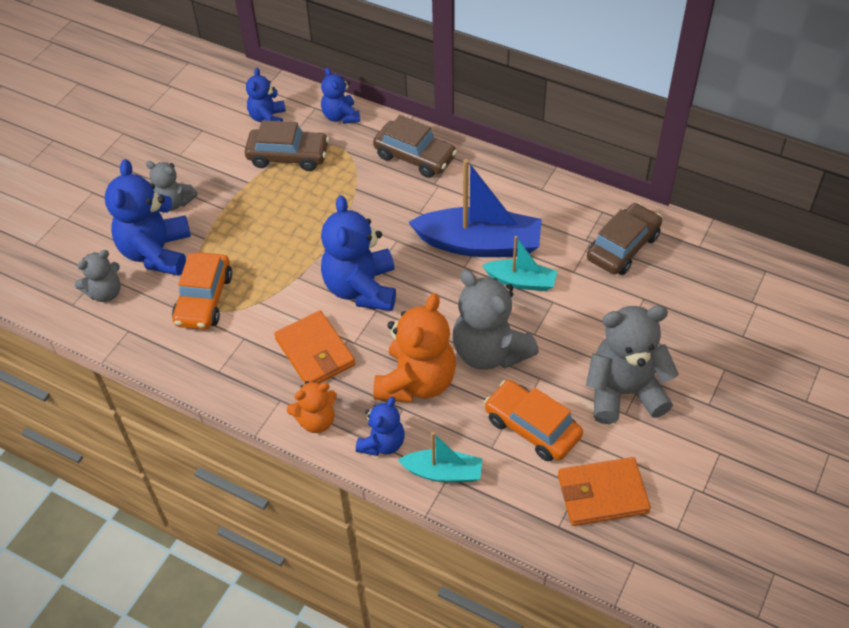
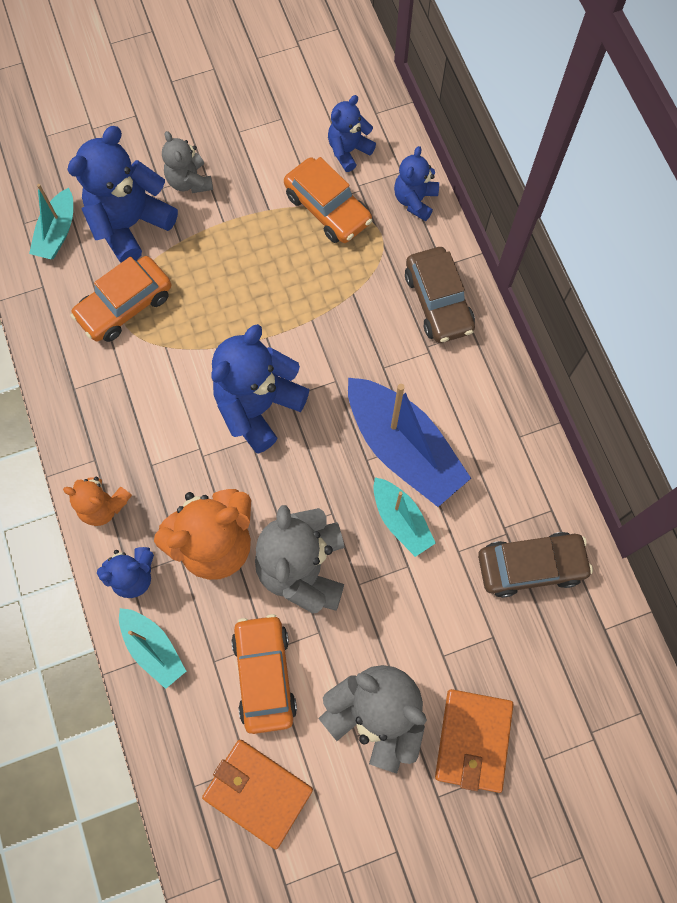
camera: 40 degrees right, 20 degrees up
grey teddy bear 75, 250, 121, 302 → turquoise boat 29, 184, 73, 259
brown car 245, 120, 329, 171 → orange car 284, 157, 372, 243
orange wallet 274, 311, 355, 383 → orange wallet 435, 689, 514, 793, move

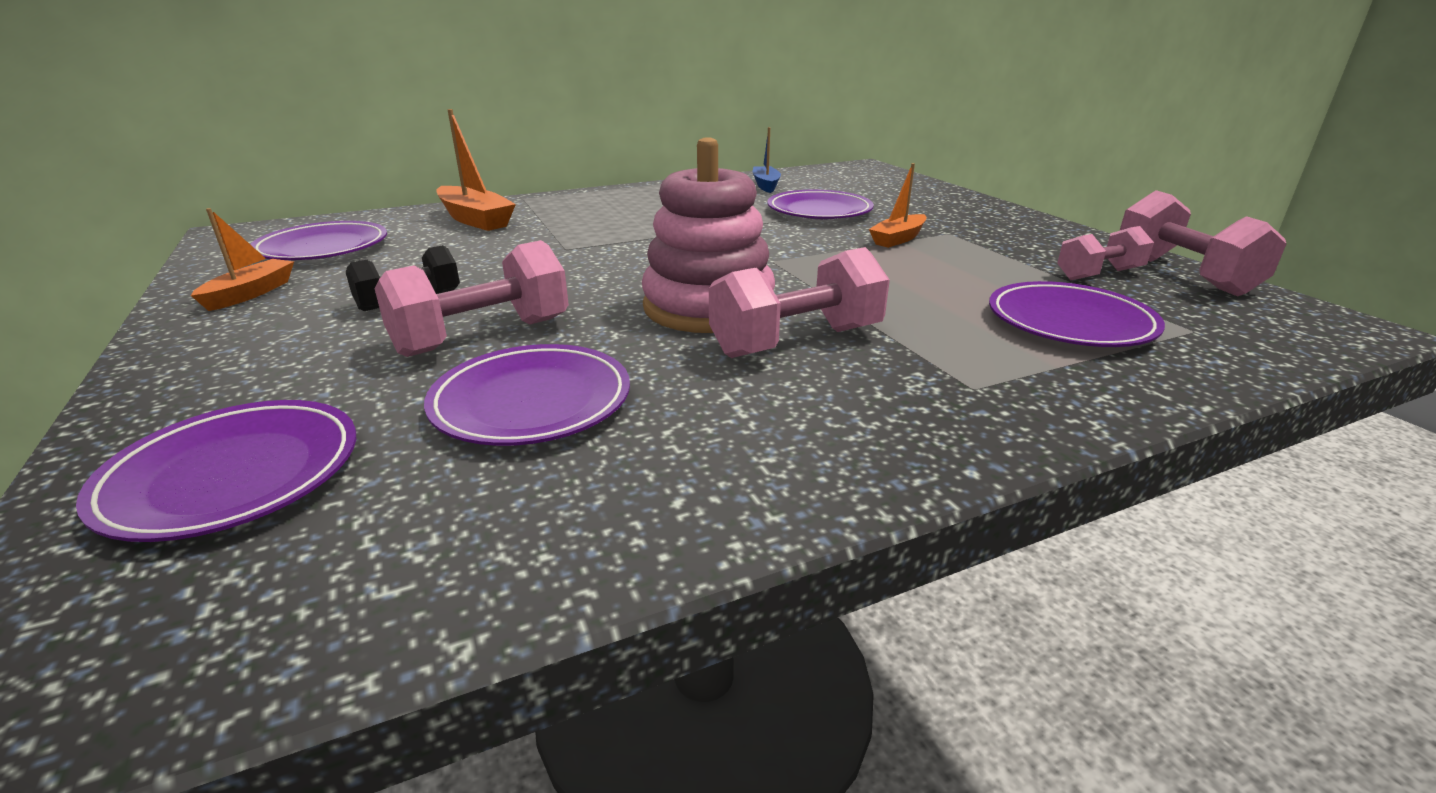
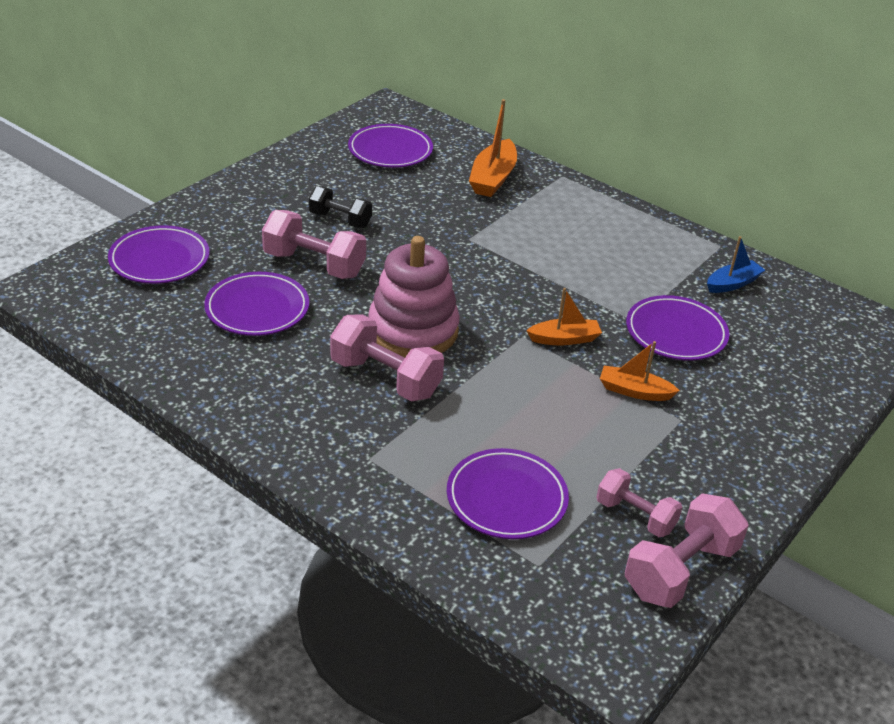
camera: 60 degrees right, 10 degrees up
orange boat 191, 208, 294, 311 → orange boat 526, 288, 602, 345, move

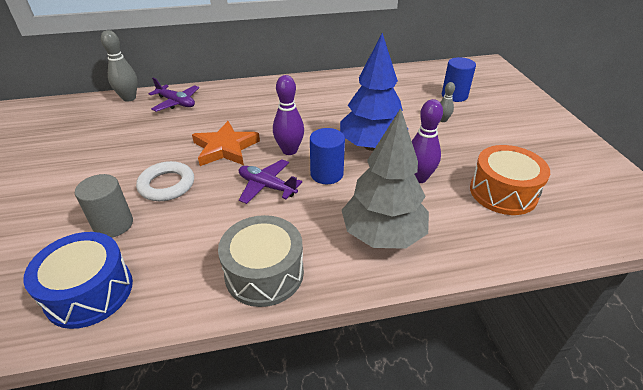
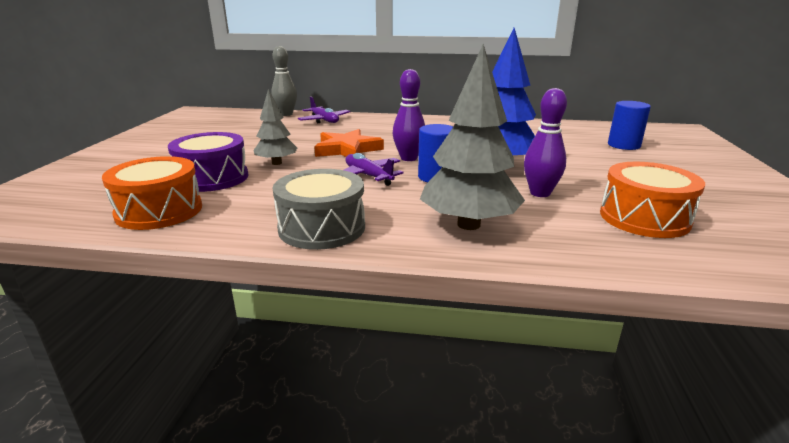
camera: 20 degrees right, 15 degrees down
blue drum 23, 232, 133, 329 → orange drum 102, 156, 202, 230
grey cylinder 75, 174, 133, 238 → purple drum 168, 132, 248, 192
white ring 136, 161, 194, 201 → grey tree 253, 89, 297, 165
grey bowling pin 440, 82, 455, 122 → -

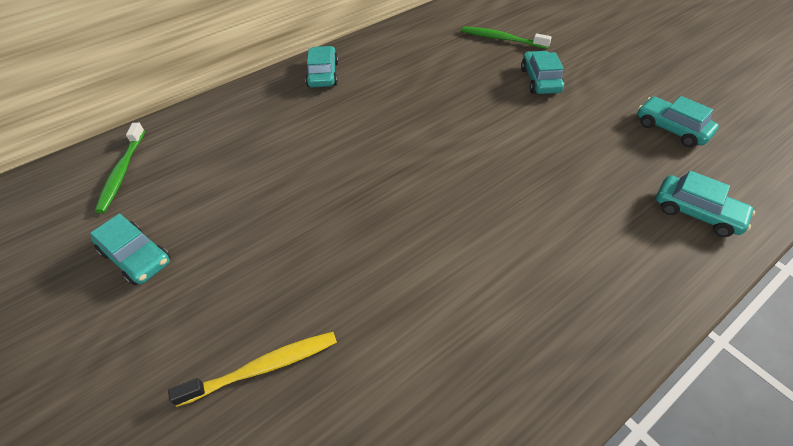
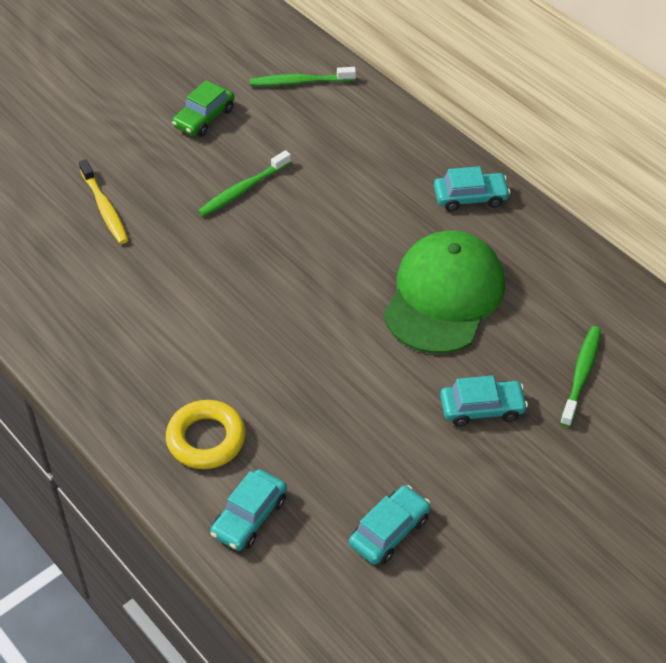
camera: 85 degrees right, 0 degrees up
- → yellow ring 166, 400, 246, 469
turquoise car 90, 214, 171, 285 → green car 172, 80, 234, 137
- → green toothbrush 198, 150, 291, 217
- → green cap 383, 231, 505, 354

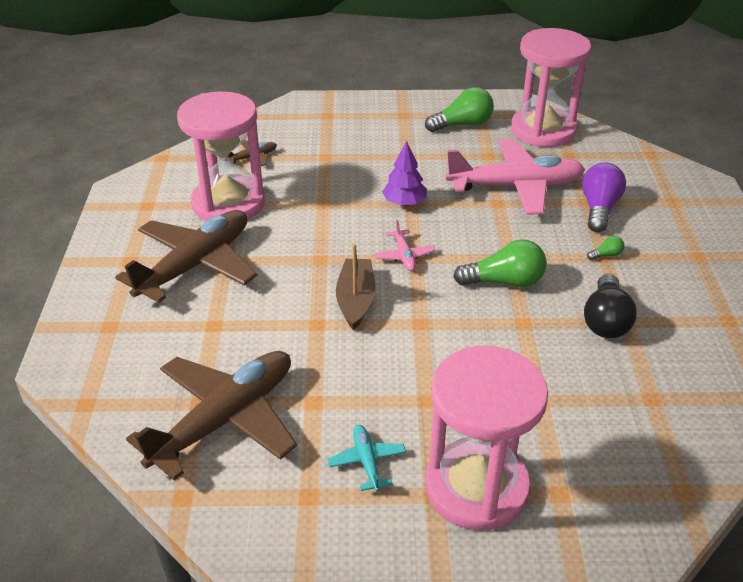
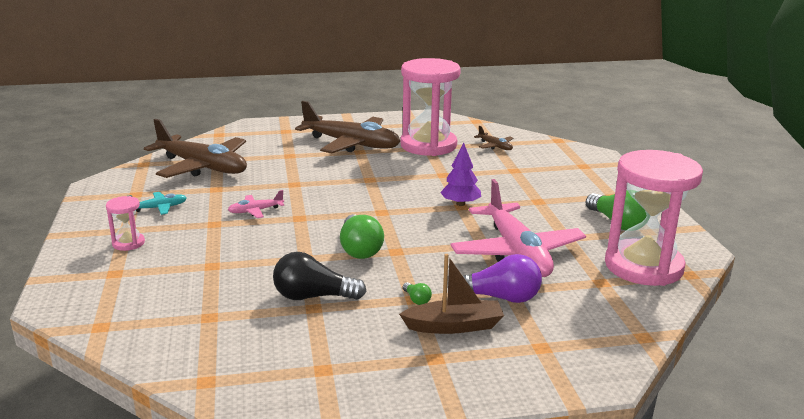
camera: 80 degrees right, 15 degrees down
pink hourglass 425, 346, 548, 531 → pink hourglass 106, 196, 145, 251, x0.42
pink plane 374, 220, 435, 271 → pink plane 228, 190, 284, 218, move
brown boat 336, 244, 375, 330 → brown boat 399, 254, 504, 334, move

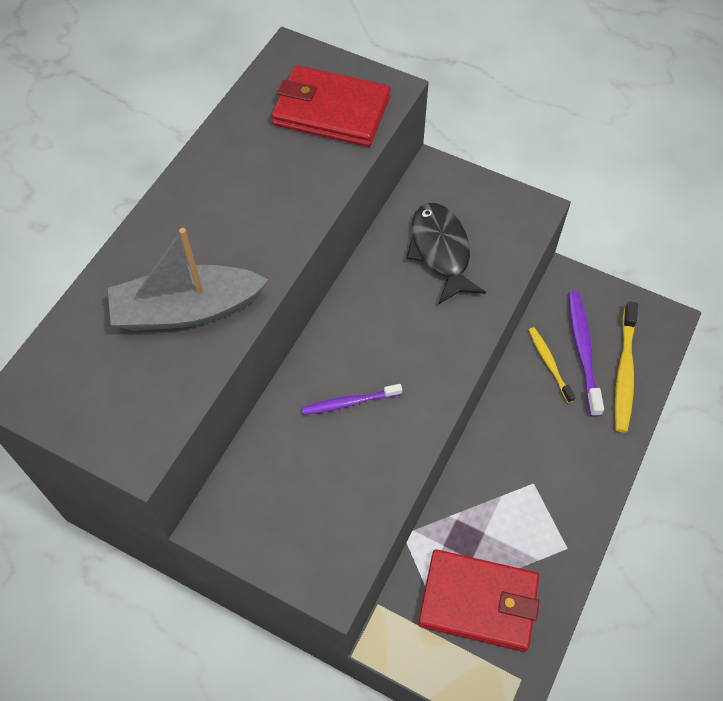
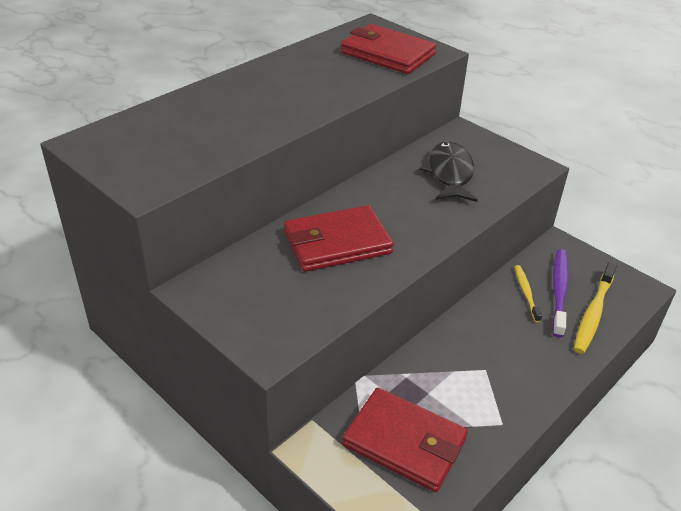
camera: 15 degrees right, 20 degrees down
purple toothbrush 302, 384, 402, 415 → red wallet 284, 205, 394, 272
grey boat 108, 228, 268, 331 → -

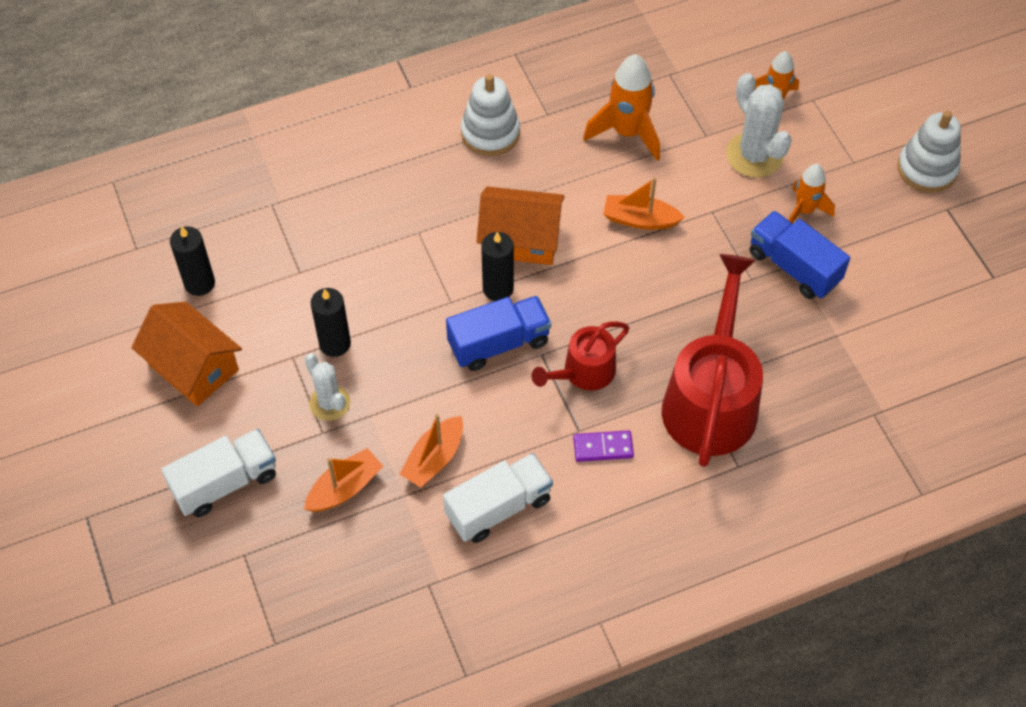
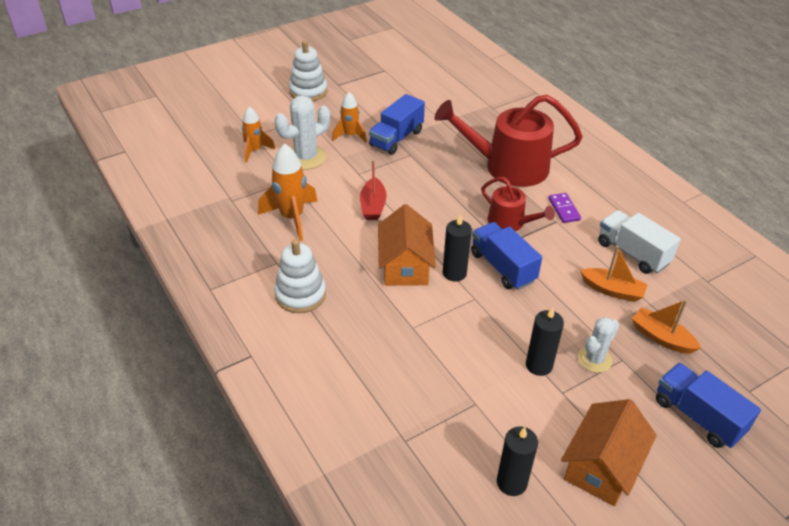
camera: 100 degrees left, 15 degrees down
orange boat 603, 178, 685, 230 → red boat 360, 160, 387, 220
white truck 161, 429, 276, 517 → blue truck 656, 363, 761, 448

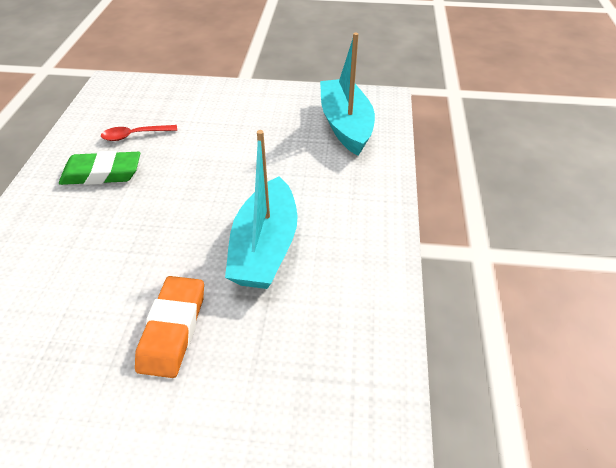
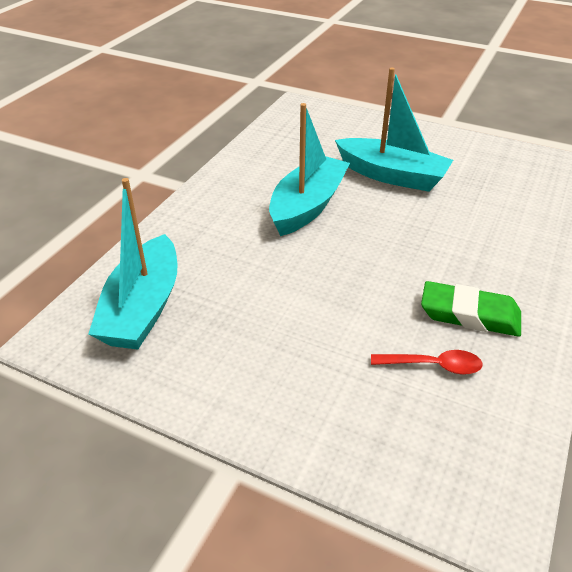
camera: 160 degrees left, 5 degrees down
orange eraser 135, 276, 204, 378 → turquoise boat 335, 67, 453, 192

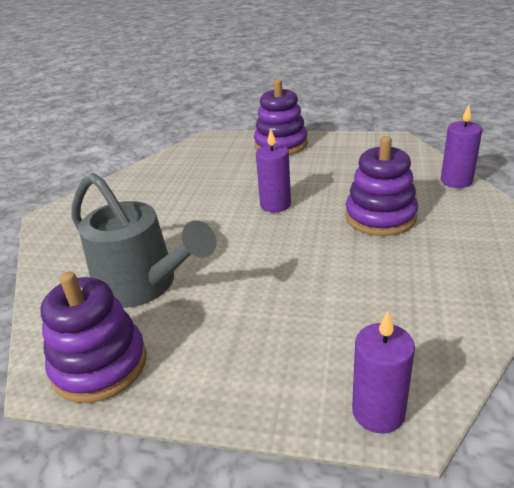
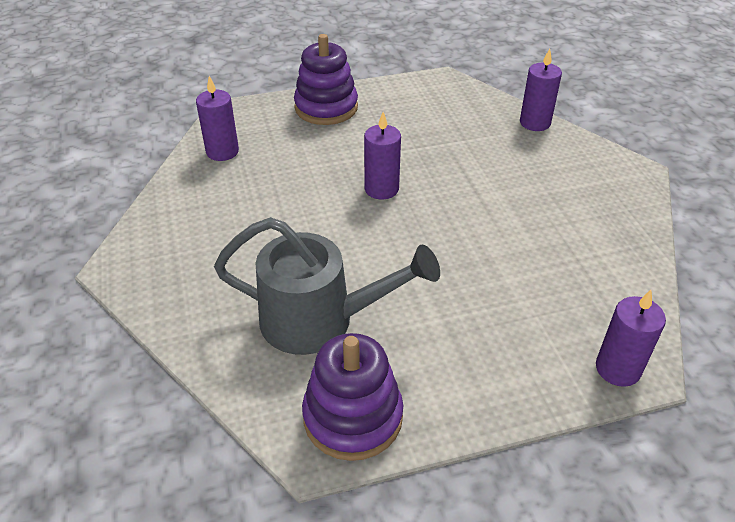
camera: 30 degrees left, 10 degrees up
- → purple candle 196, 76, 239, 161
purple stacking toy 345, 136, 418, 236 → -

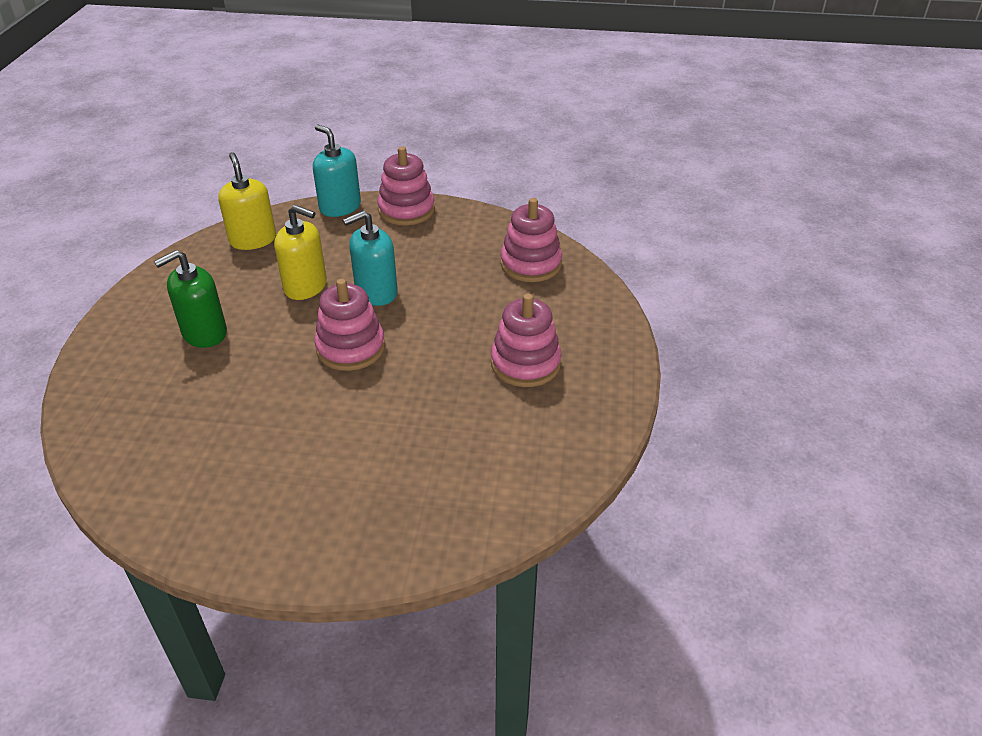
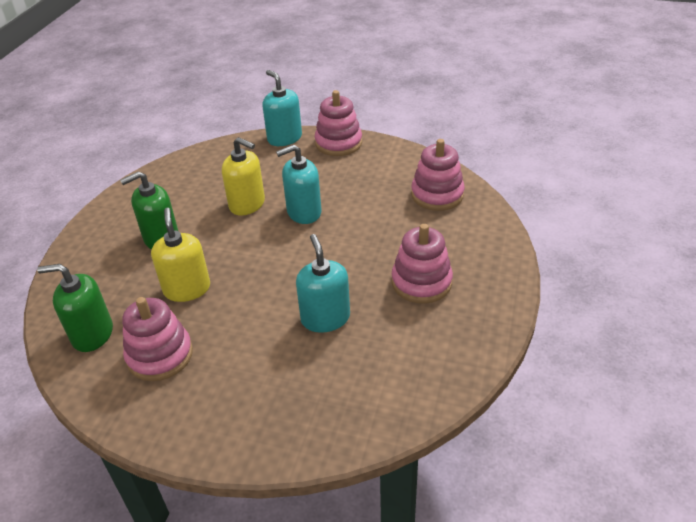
camera: 10 degrees right, 0 degrees up
- → green soap dispenser 37, 264, 113, 352
pink stacking toy 314, 279, 385, 371 → pink stacking toy 122, 297, 193, 381, move
yellow soap dispenser 218, 152, 276, 250 → yellow soap dispenser 151, 208, 210, 302, move
- → turquoise soap dispenser 296, 234, 350, 333

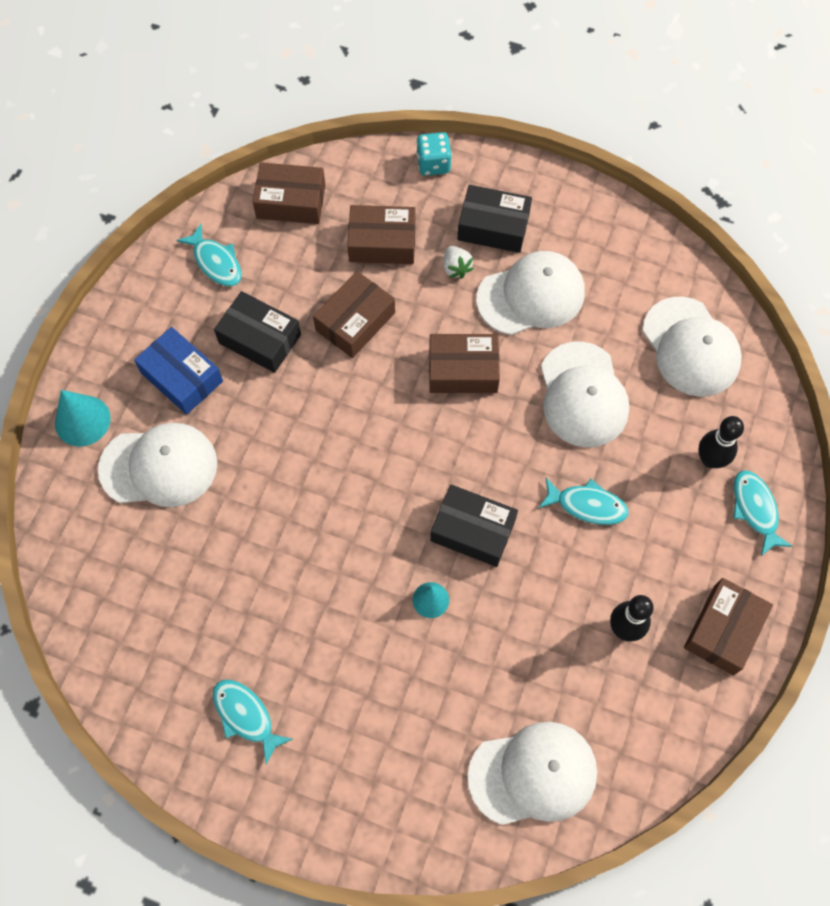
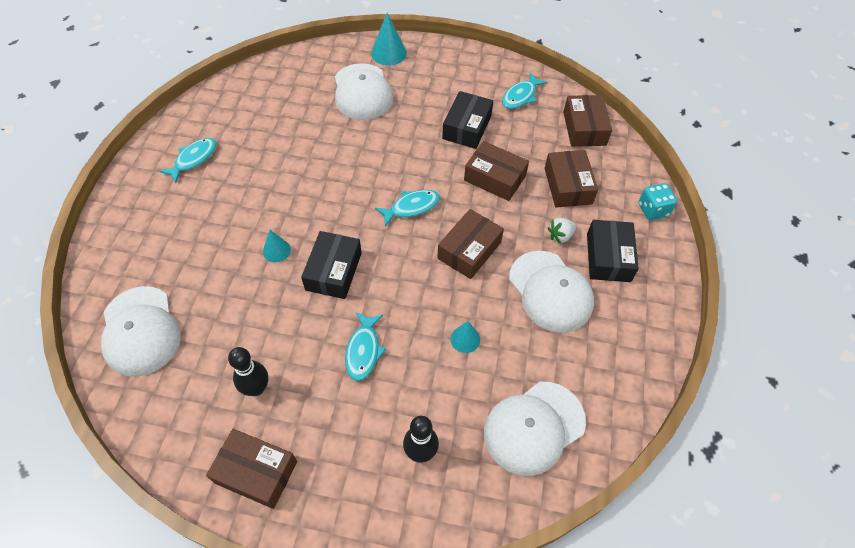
camera: 80 degrees right, 10 degrees down
turquoise fish 733, 471, 793, 556 → turquoise fish 375, 190, 440, 227, move
brown box 429, 334, 500, 393 → brown box 437, 209, 504, 279, 45 degrees clockwise
white cap 541, 341, 629, 447 → turquoise cone 450, 321, 480, 353
blue box 134, 327, 223, 415 → -

